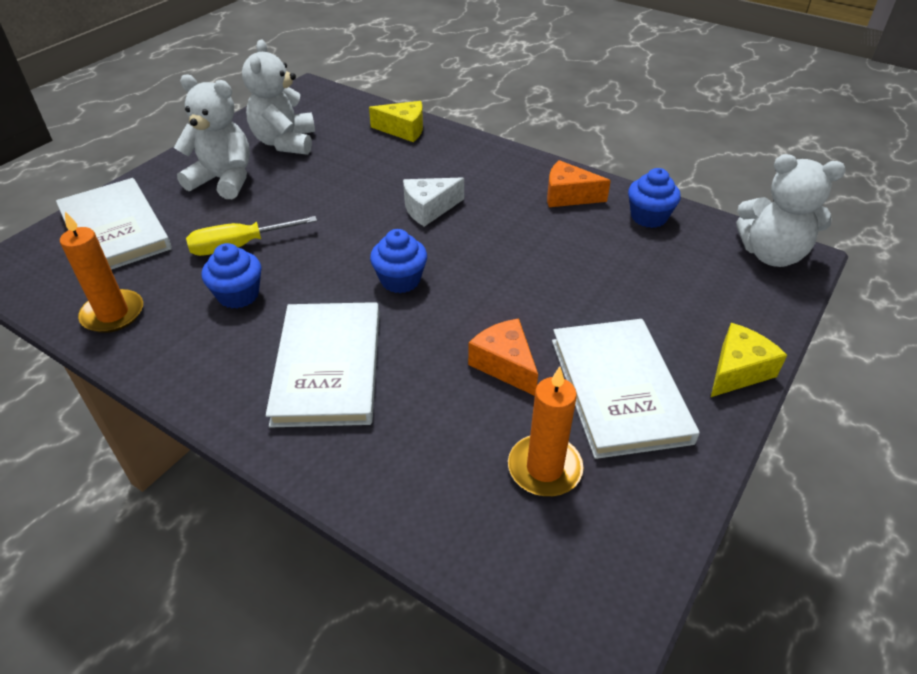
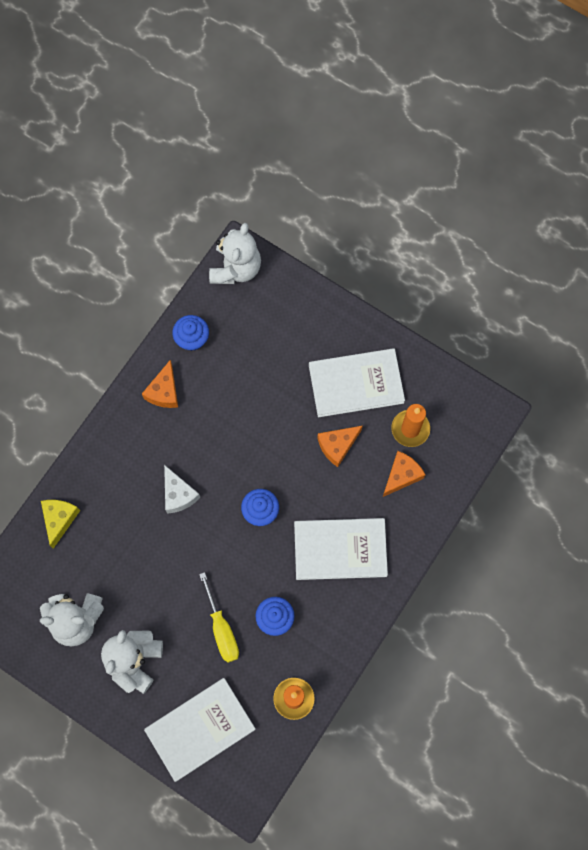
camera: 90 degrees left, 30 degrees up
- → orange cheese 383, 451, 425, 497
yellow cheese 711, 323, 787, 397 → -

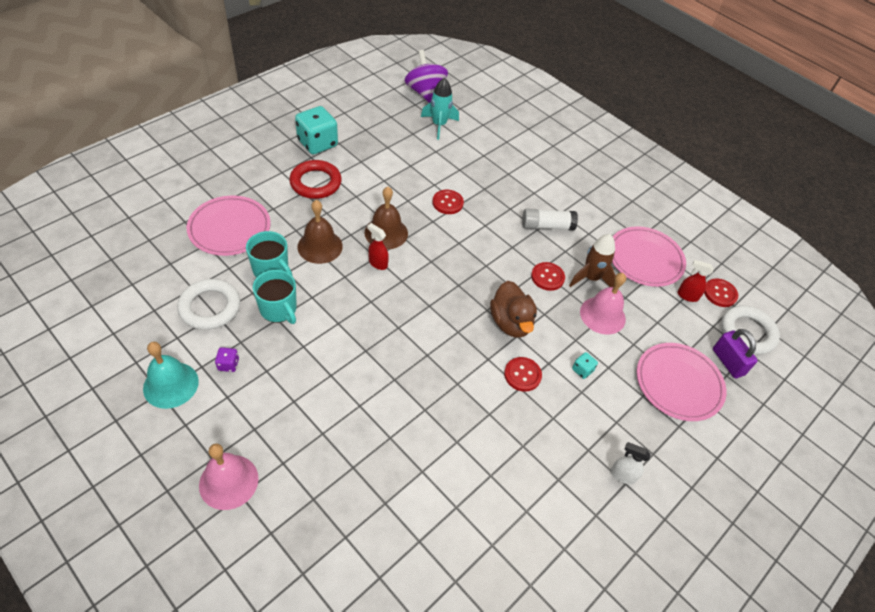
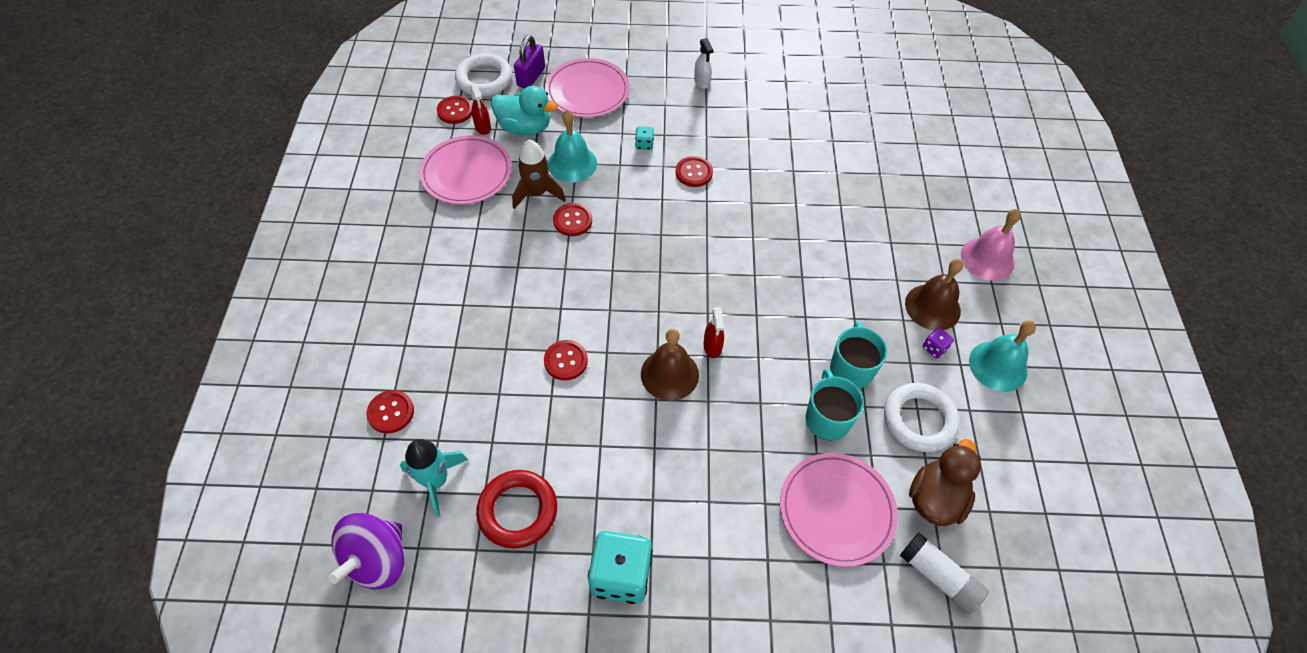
camera: 130 degrees left, 5 degrees up
- → red button 366, 390, 414, 434
red ring 289, 160, 342, 199 → red ring 476, 470, 557, 549, move
- → turquoise duck 491, 86, 558, 135
pink bell 580, 273, 626, 335 → turquoise bell 548, 109, 597, 182
white glue stick 522, 208, 578, 231 → white glue stick 900, 533, 989, 614, move
brown bell 298, 200, 343, 264 → brown bell 905, 259, 963, 331, move
brown duck 490, 281, 537, 338 → brown duck 909, 439, 981, 526, move

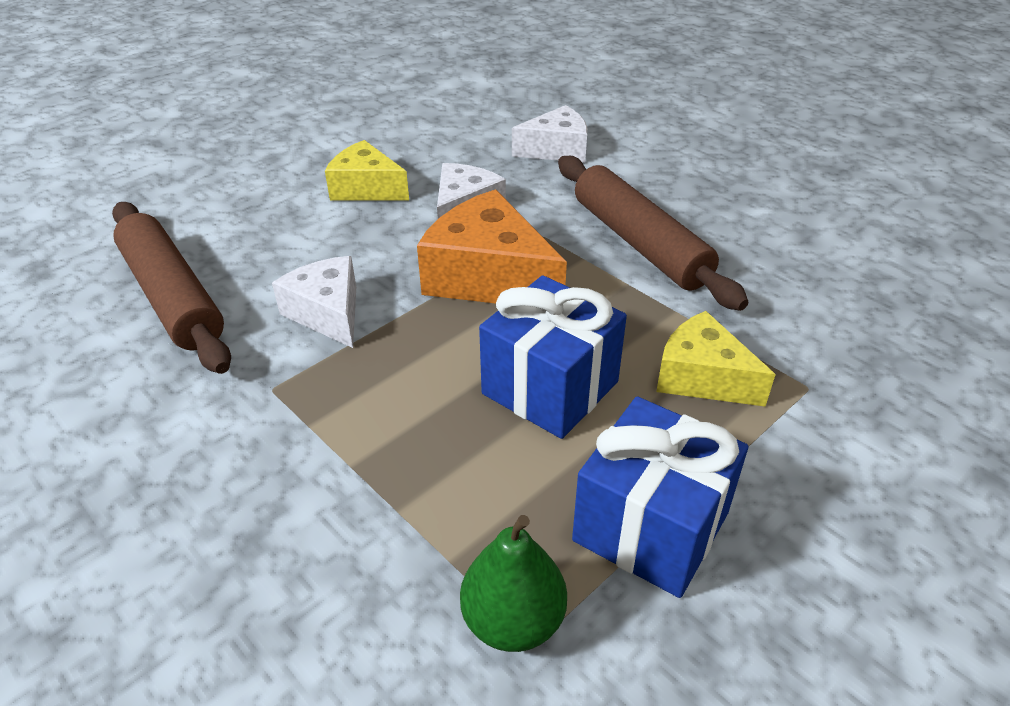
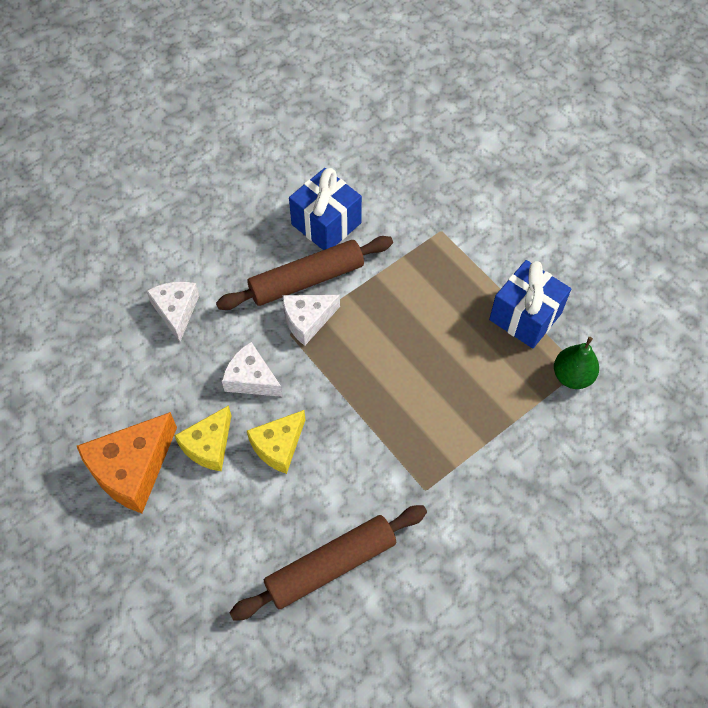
camera: 85 degrees left, 20 degrees up
orange cheese 417, 189, 567, 304 → orange cheese 77, 412, 177, 513, move
yellow cheese 656, 311, 776, 407 → yellow cheese 247, 410, 305, 474, move
white cheese 272, 256, 356, 348 → white cheese 283, 295, 340, 346, move
blue gift 479, 275, 627, 439 → blue gift 289, 168, 362, 250, move

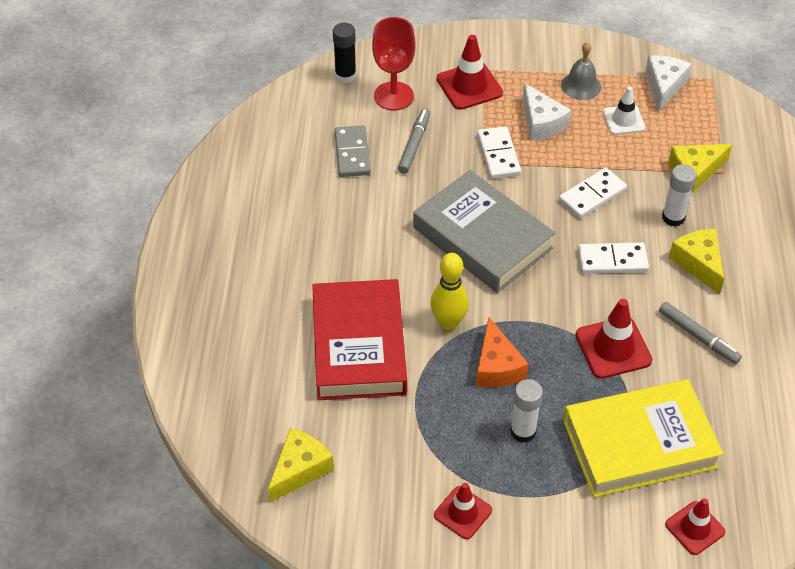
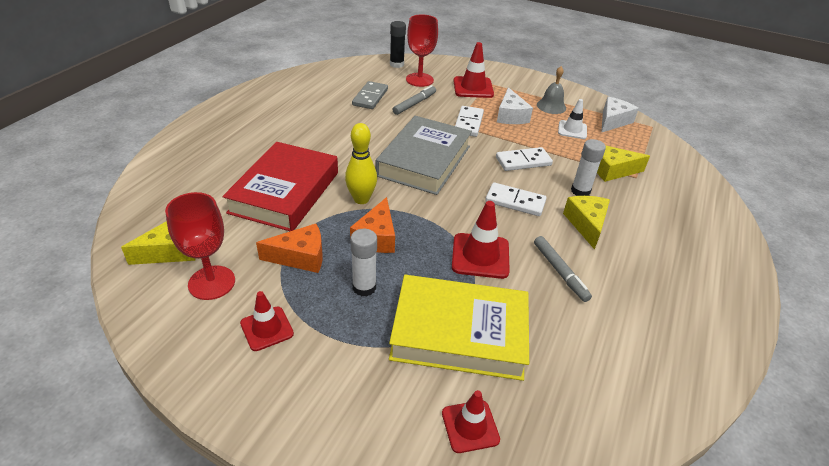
camera: 20 degrees right, 10 degrees down
- → red goblet 165, 192, 235, 300
- → orange cheese 256, 224, 323, 273
grey book 413, 170, 555, 293 → grey book 376, 116, 472, 195, 45 degrees clockwise

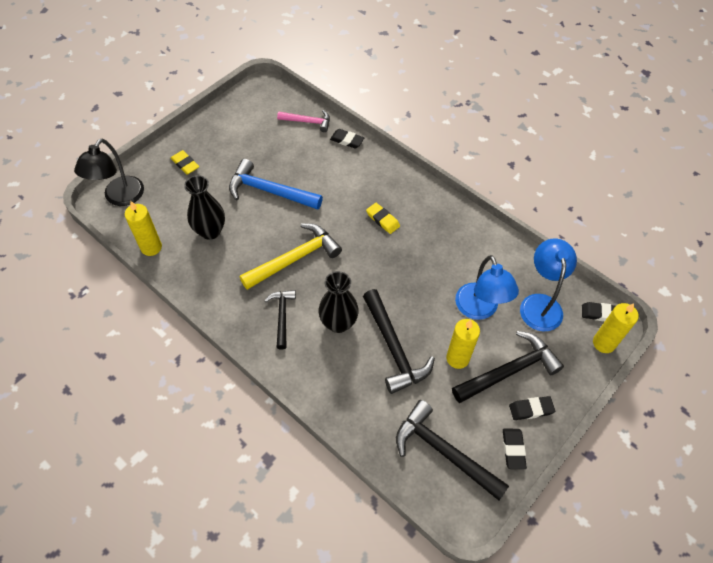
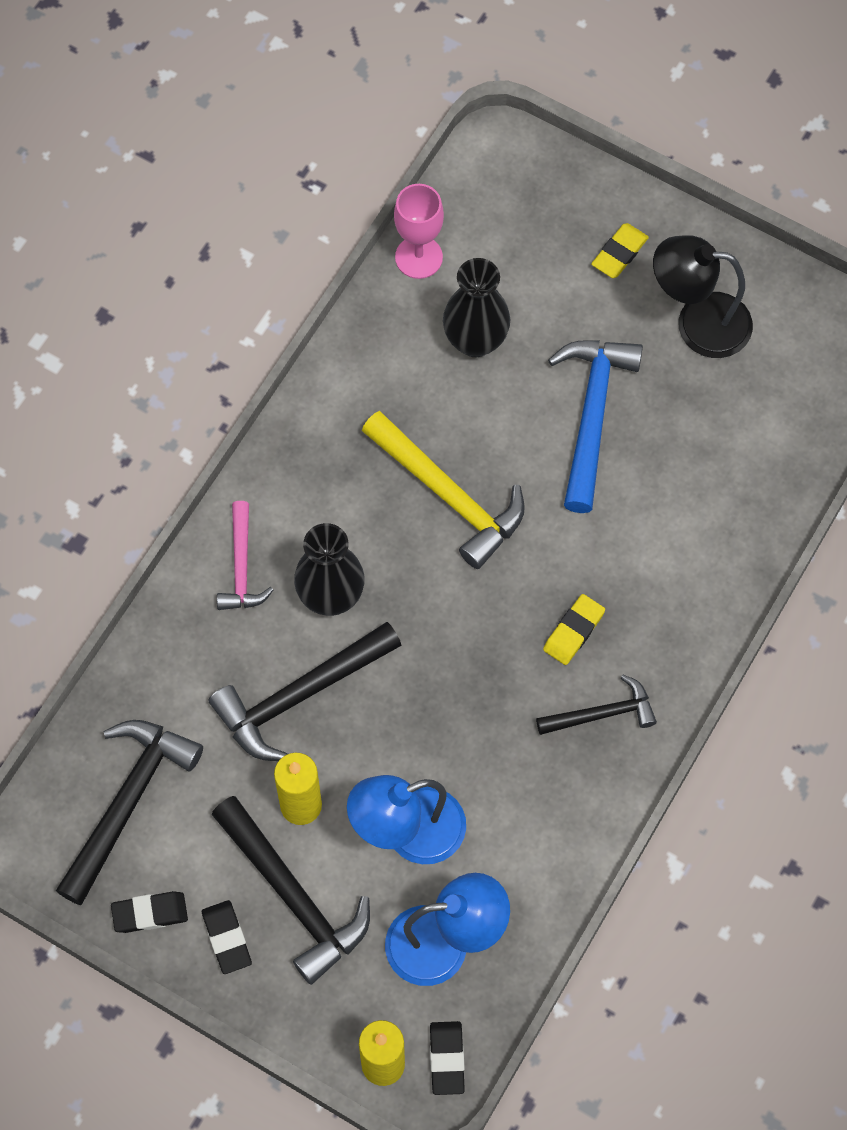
camera: 80 degrees right, 10 degrees up
pink hammer 277, 110, 330, 132 → pink hammer 217, 501, 273, 610, move
yellow candle 124, 201, 162, 256 → pink goblet 394, 184, 444, 279
black hammer 265, 290, 296, 350 → black hammer 536, 675, 657, 735, move
black lamp 74, 139, 144, 206 → black lamp 653, 235, 753, 358, move
black eraser 330, 129, 364, 148 → -

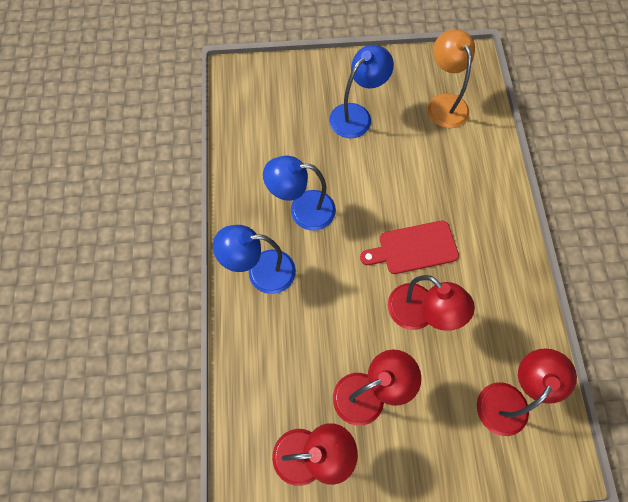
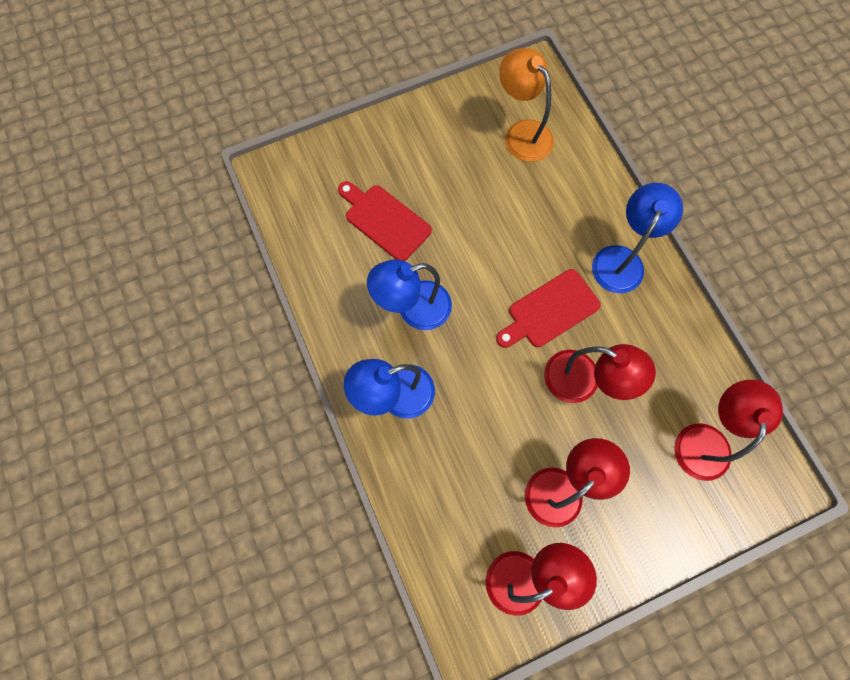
camera: 20 degrees left, 5 degrees up
- → red cutting board 338, 181, 432, 261
blue lamp 329, 45, 394, 138 → blue lamp 592, 183, 683, 293, move

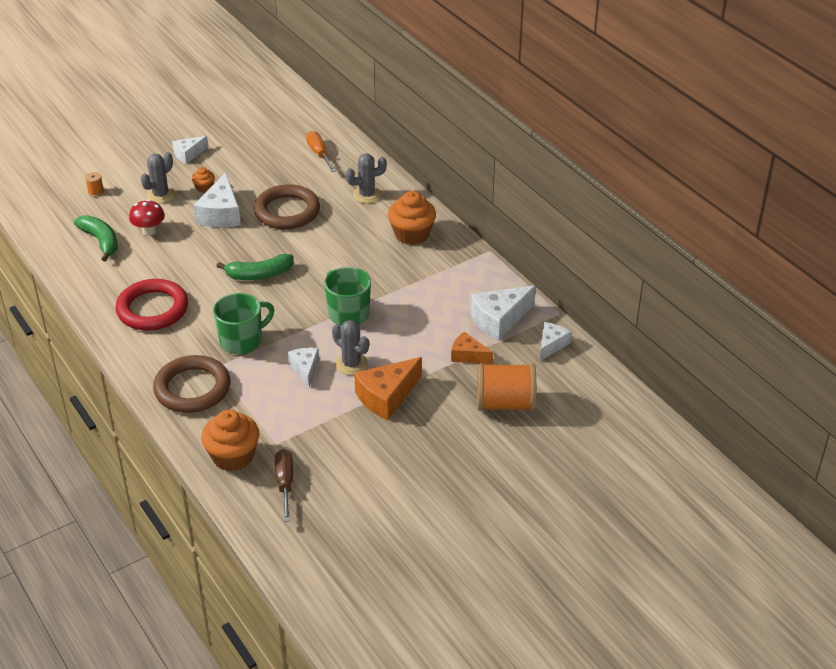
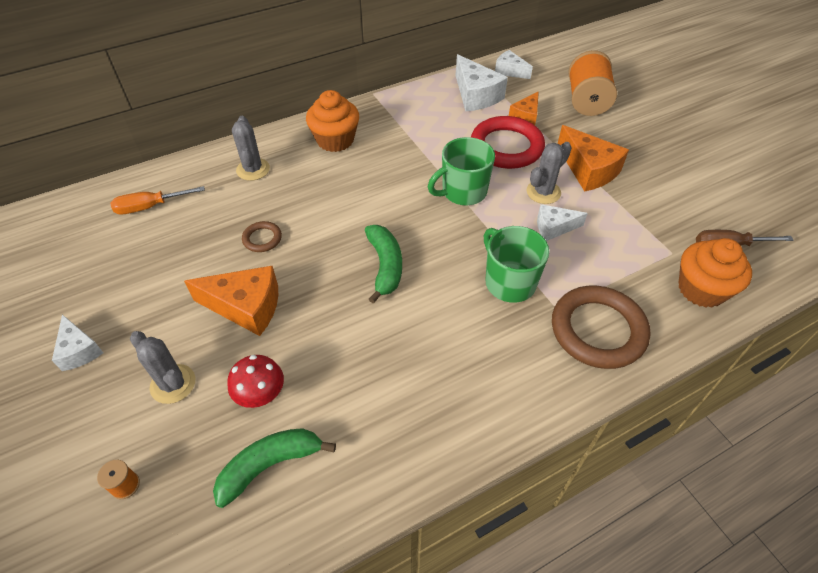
camera: 85 degrees left, 10 degrees up
white cheese 194, 172, 241, 227 → orange cheese 184, 266, 278, 336
brown ring 254, 184, 320, 229 → brown ring 242, 221, 282, 252, x0.47
red ring 116, 279, 188, 331 → red ring 471, 116, 545, 169, move
orange cupcake 192, 167, 215, 193 → -

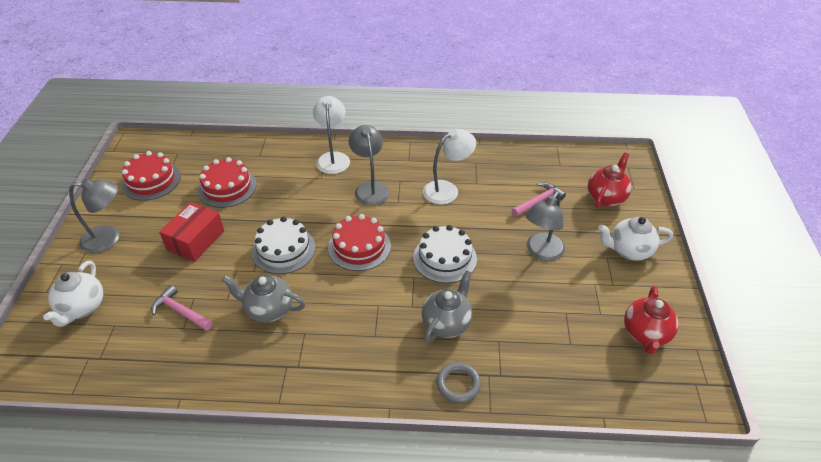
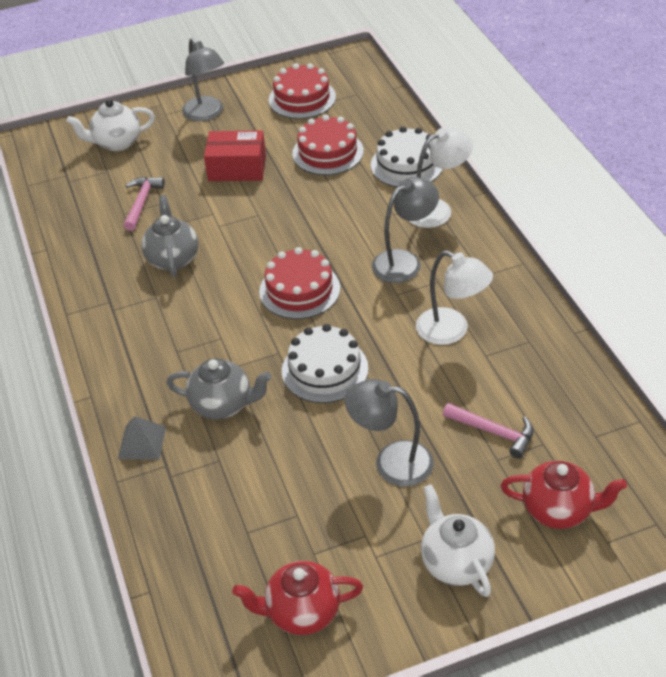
camera: 70 degrees right, 0 degrees up
grey ring 436, 362, 481, 403 → grey pyramid 118, 416, 166, 460
white cake 252, 216, 315, 274 → white cake 371, 126, 443, 187, move

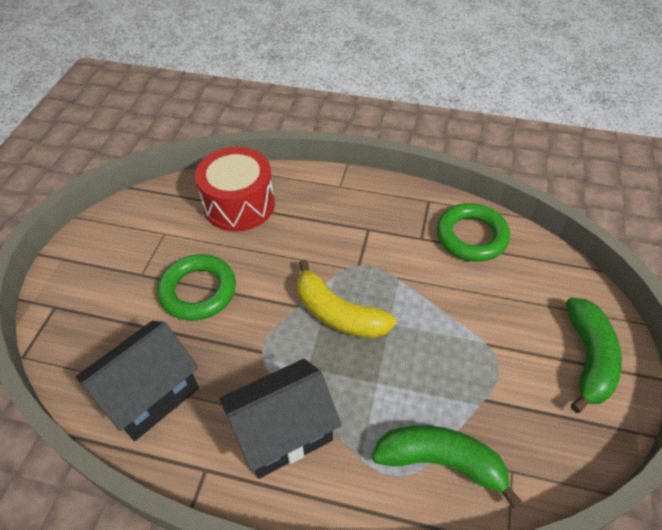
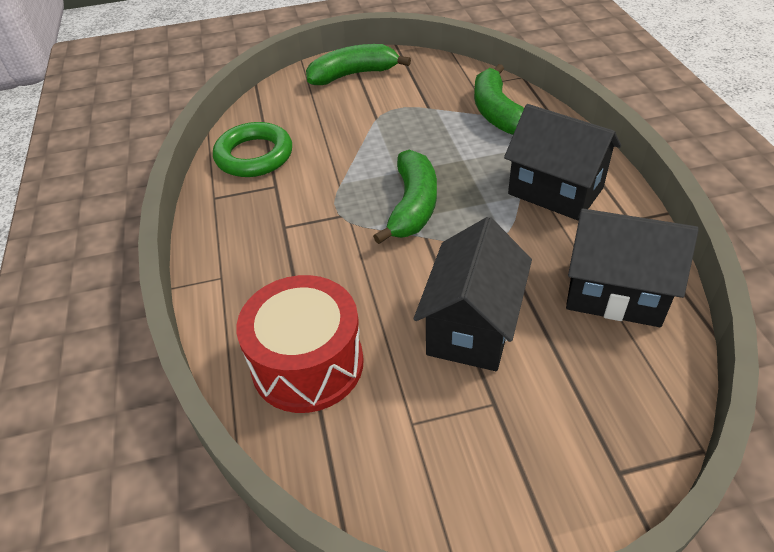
camera: 115 degrees left, 5 degrees down
yellow banana 297, 260, 396, 338 → green banana 373, 150, 437, 244
green ring 157, 254, 236, 321 → black house 414, 217, 532, 371

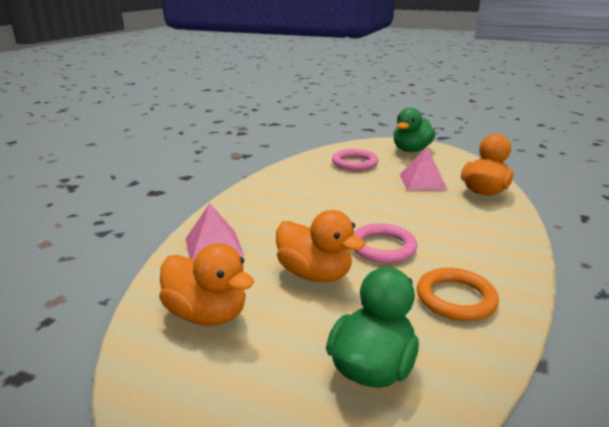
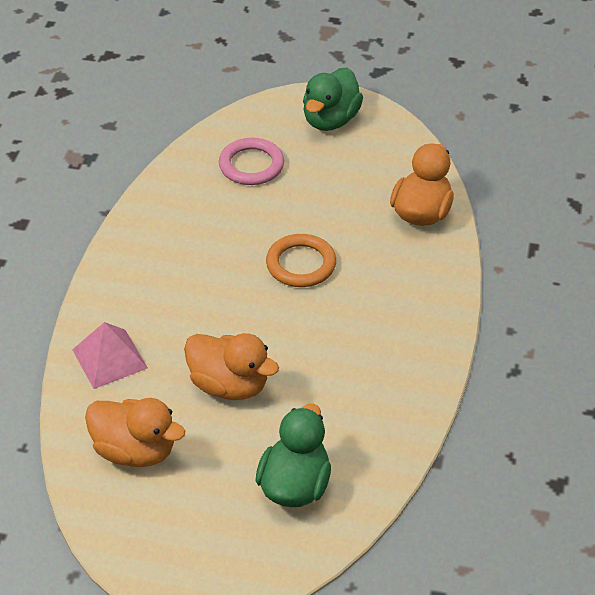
camera: 10 degrees left, 20 degrees up
orange ring 417, 268, 499, 321 → orange ring 266, 234, 336, 287, move
pink ring 353, 223, 417, 263 → -
pink pyramid 400, 147, 448, 190 → -

